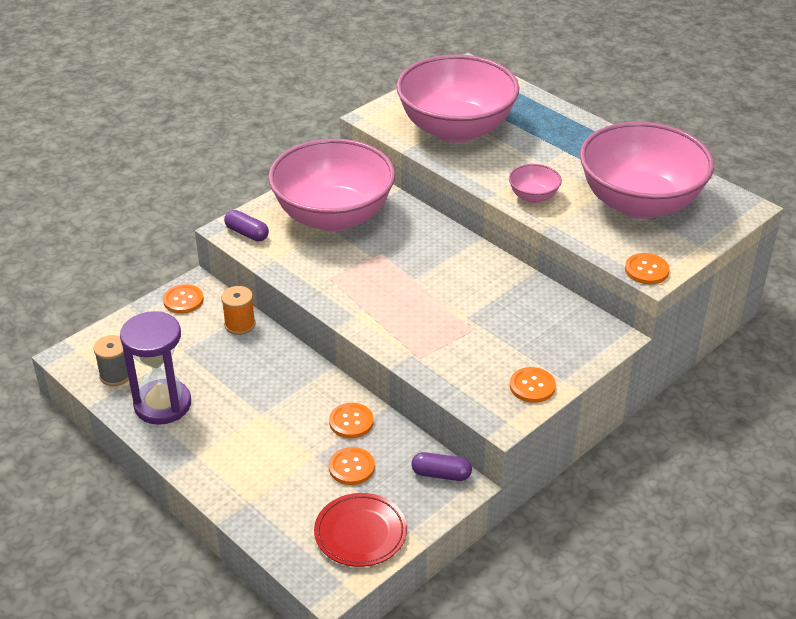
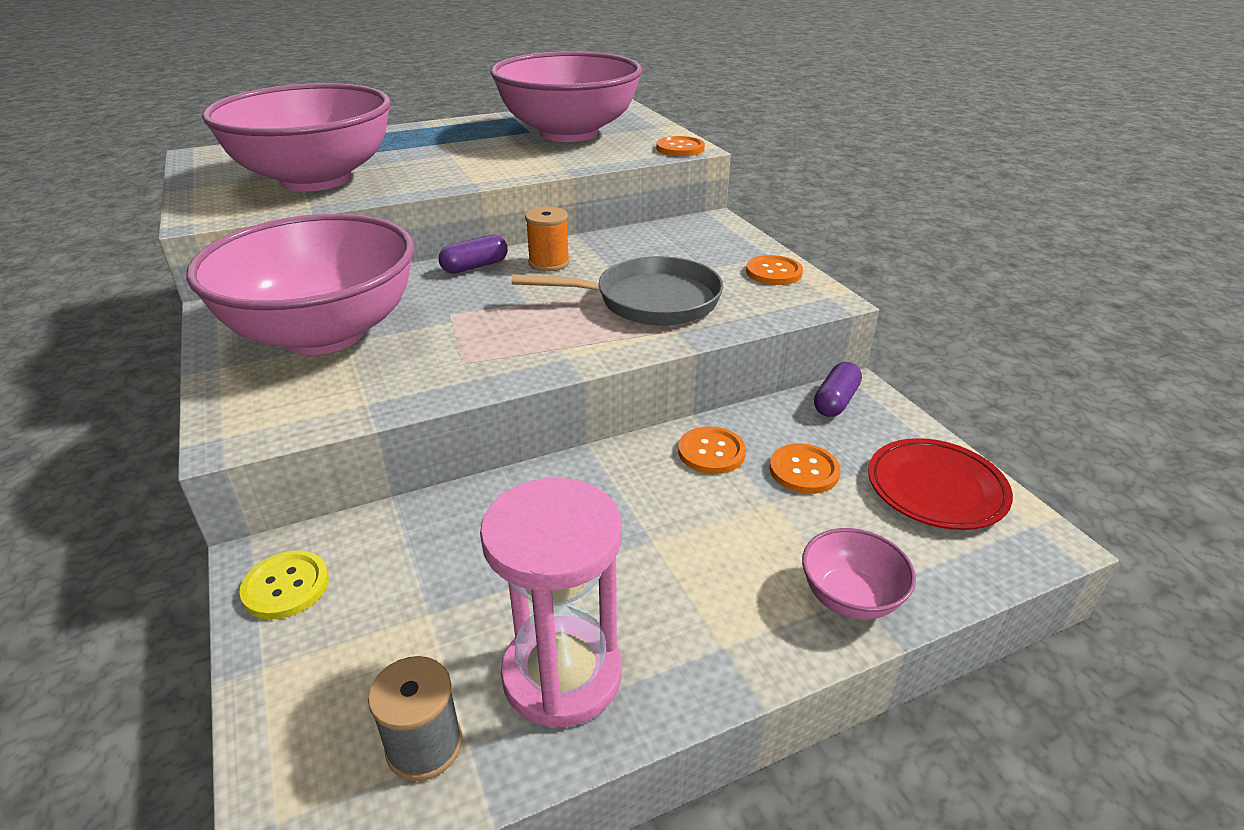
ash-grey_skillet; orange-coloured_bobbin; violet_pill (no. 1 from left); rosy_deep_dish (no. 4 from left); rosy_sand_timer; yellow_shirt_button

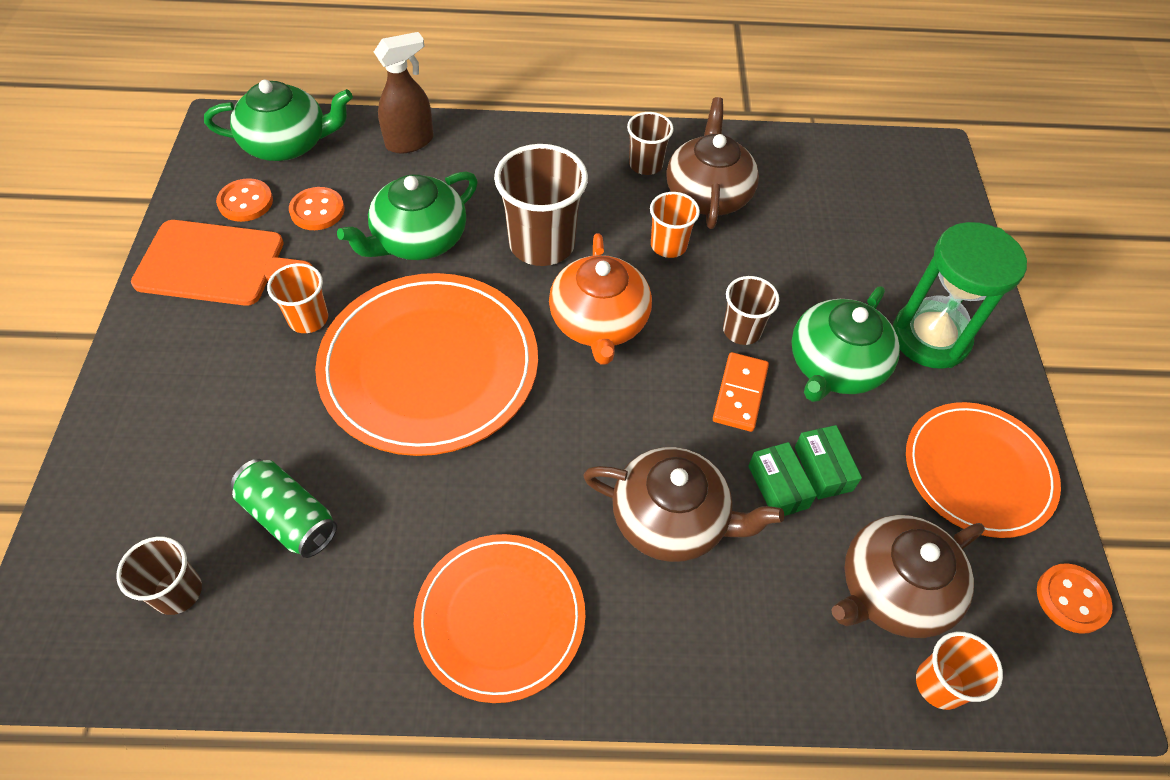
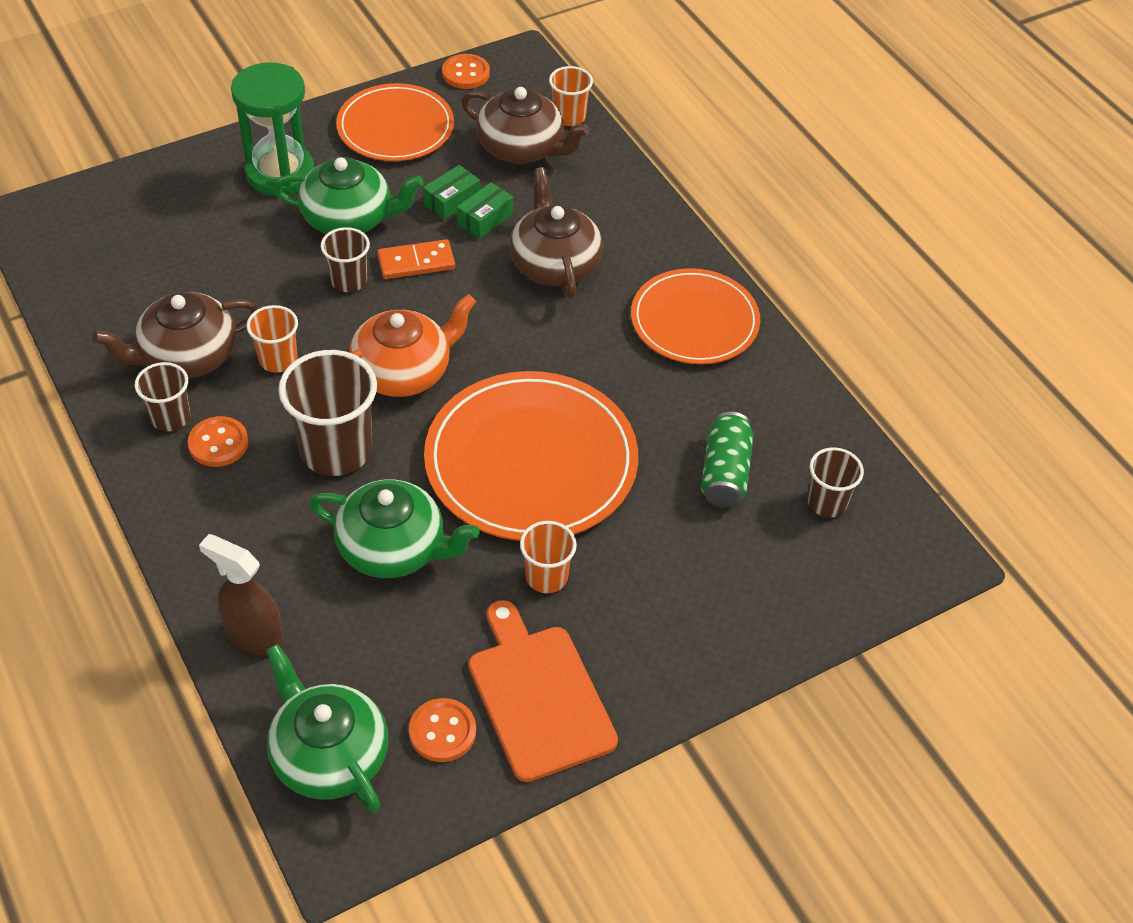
orange-coloured_shirt_button (no. 1 from left)

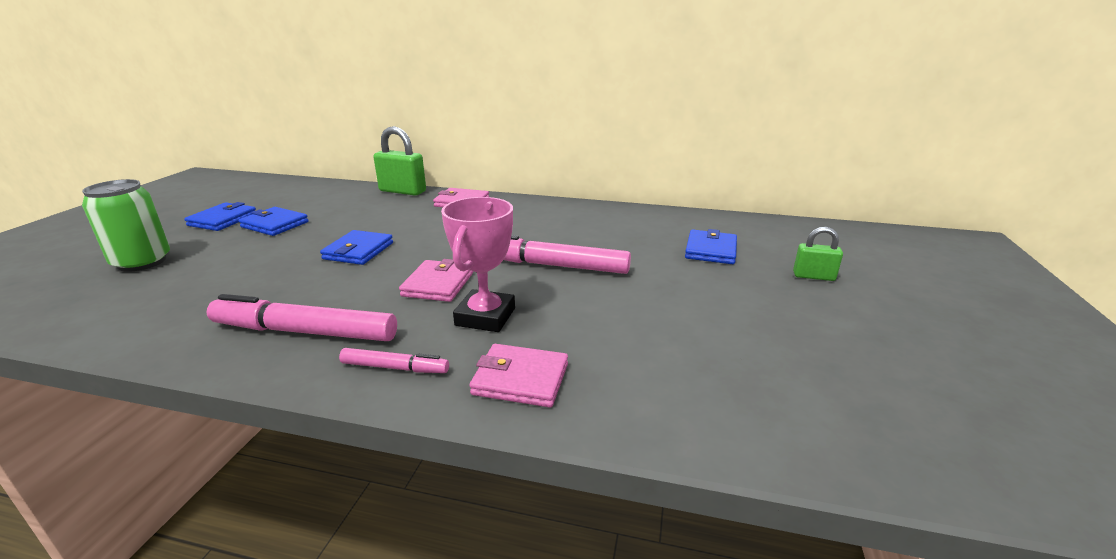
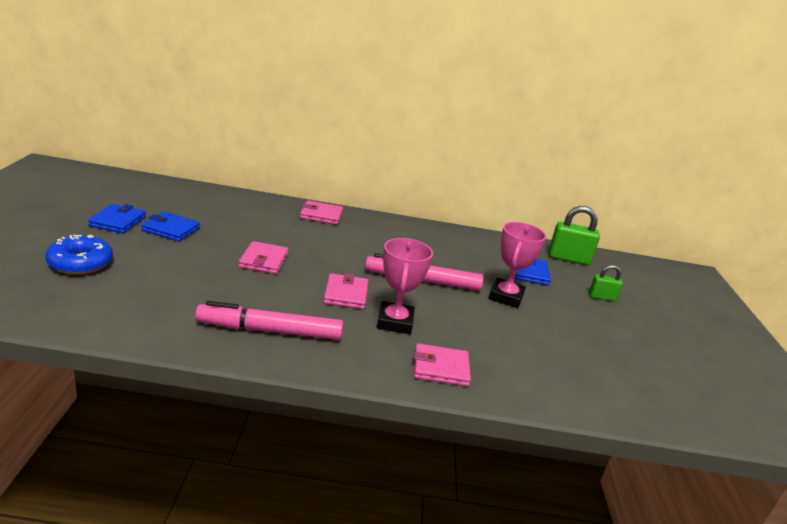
rosy_marker_pen (no. 2 from left in the first image); rosy_prize_cup (no. 2 from left); green_lock (no. 1 from left); cobalt_doughnut; rosy_billfold (no. 1 from left)

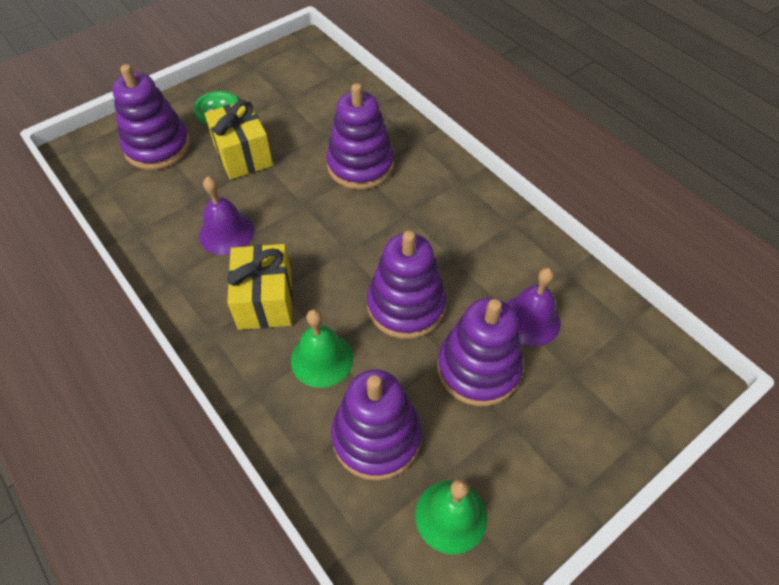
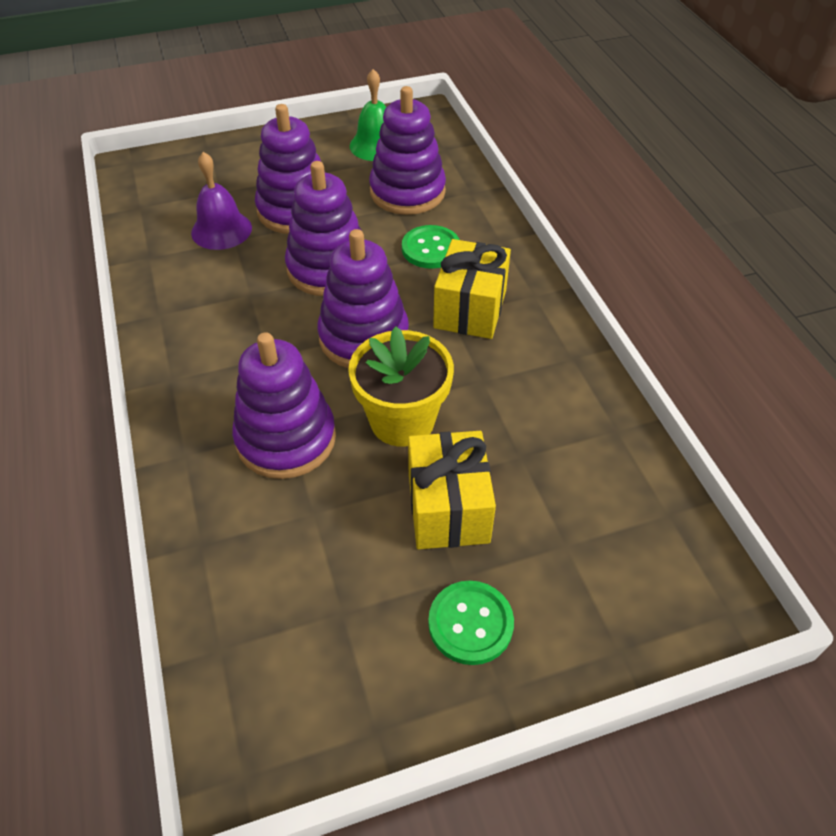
violet_hand_bell (no. 1 from left in the first image); yellow_flower_pot; violet_stacking_rings (no. 4 from left); green_shirt_button (no. 1 from left)

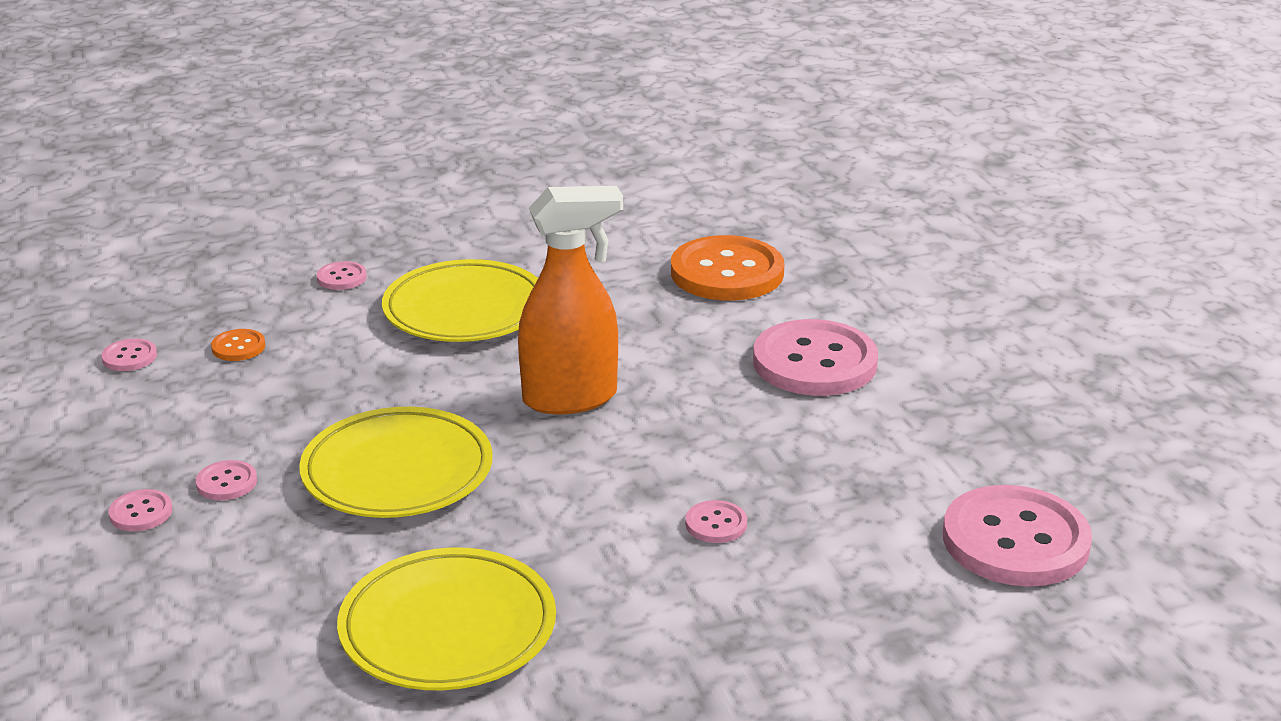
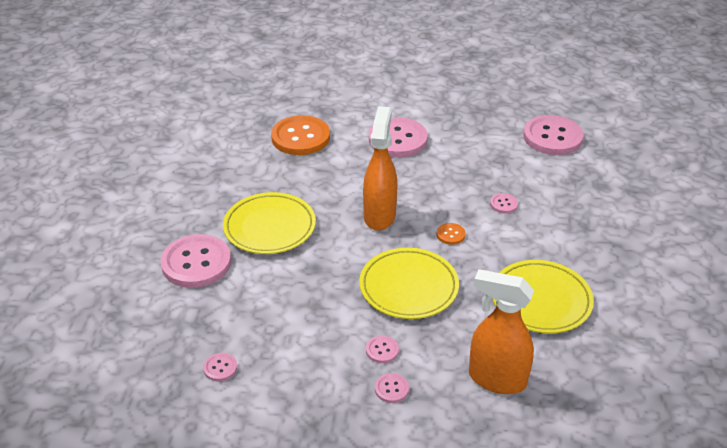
orange-coloured_spray_bottle (no. 2 from left); orange-coloured_shirt_button (no. 2 from left); rosy_shirt_button (no. 1 from left)

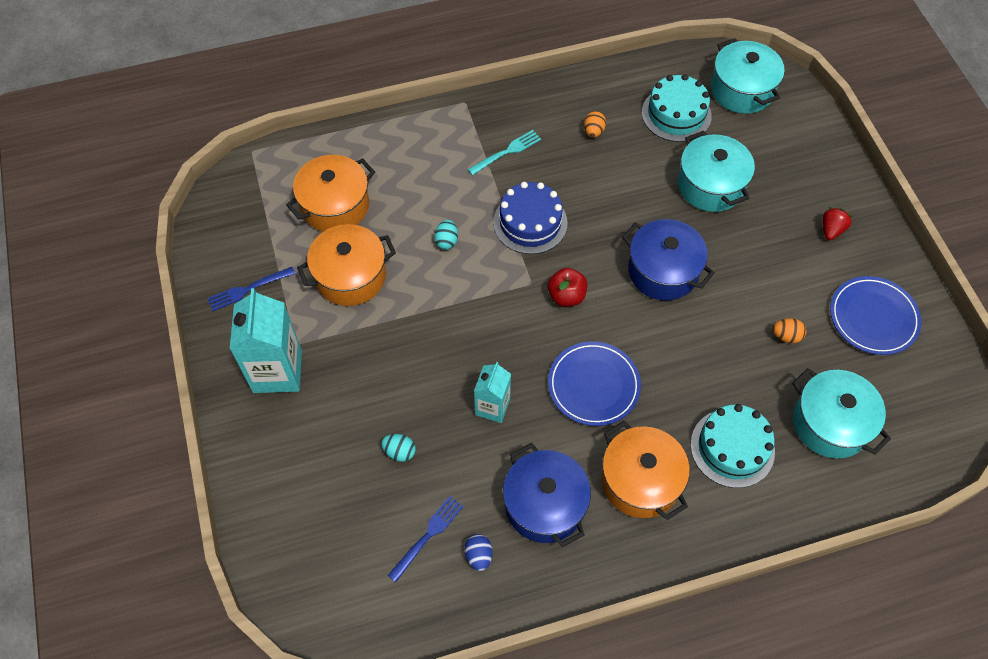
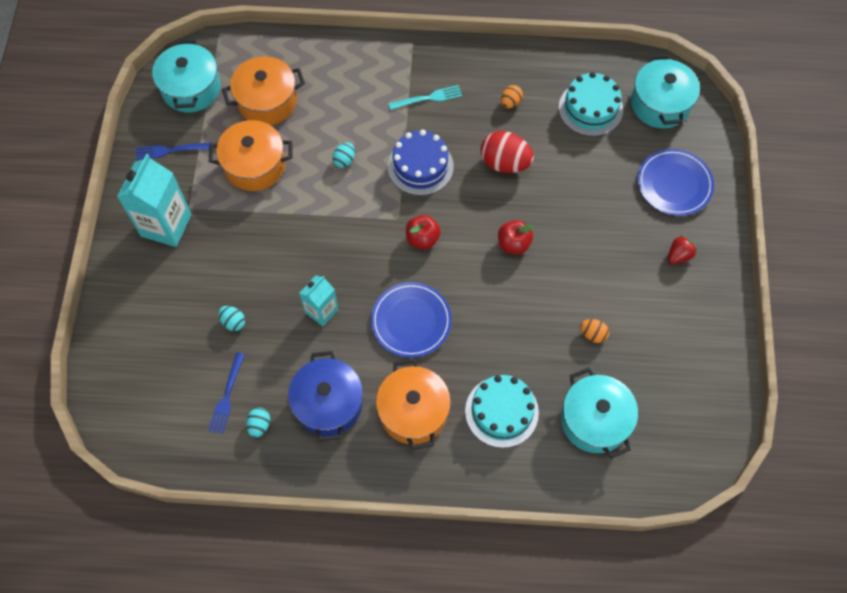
red_egg; aqua_cooking_pot (no. 1 from left); cobalt_flat_dish (no. 2 from left); red_toy_apple (no. 2 from left); aqua_egg (no. 2 from left); cobalt_fork (no. 2 from left)

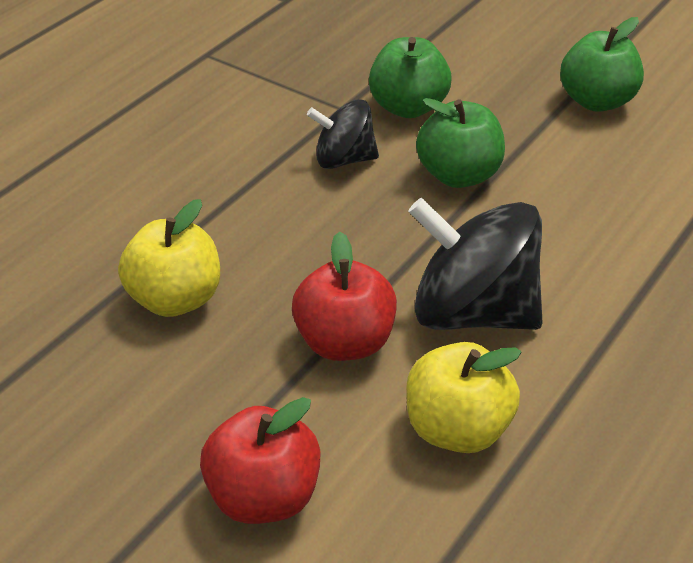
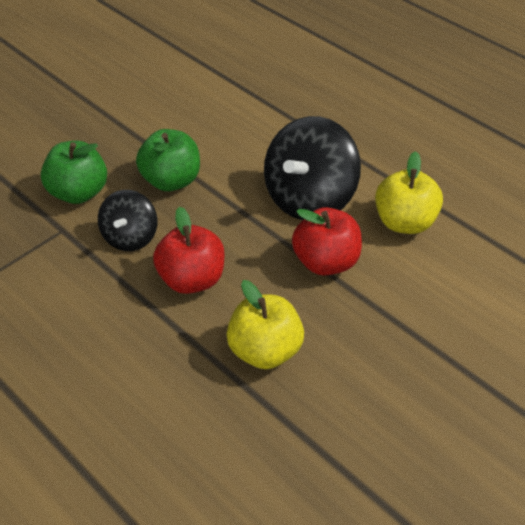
green_toy_apple (no. 3 from left in the first image); red_toy_apple (no. 1 from left)

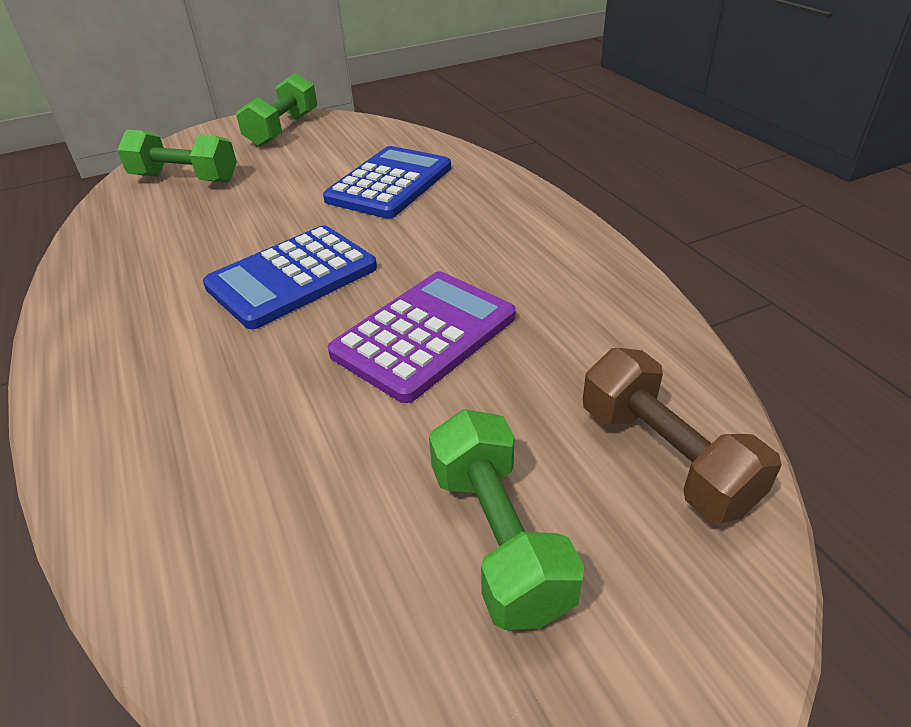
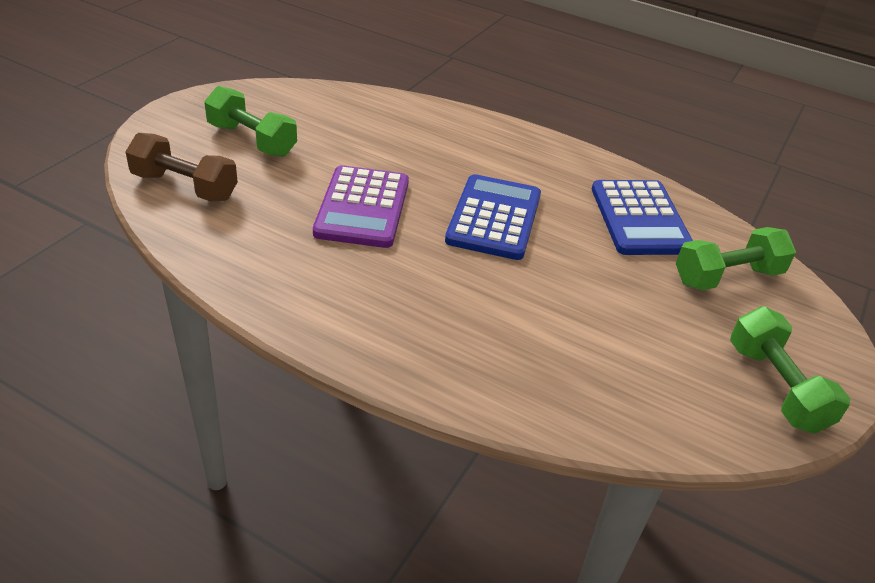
cobalt_calculator (no. 2 from left)

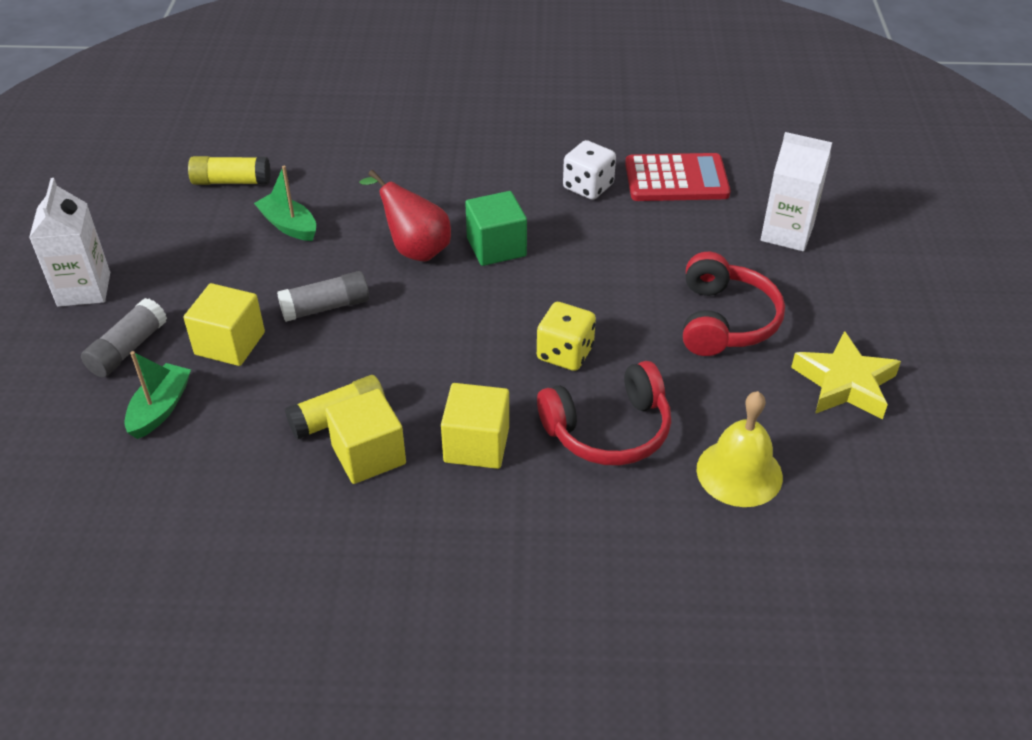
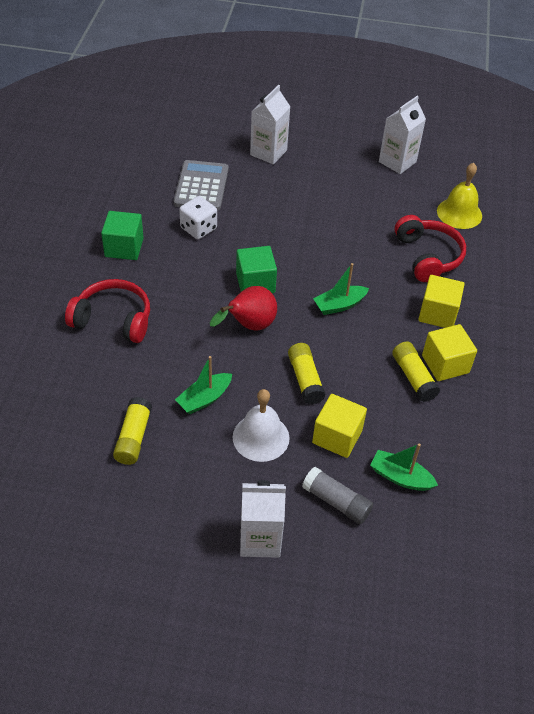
yellow_dice; green_block (no. 1 from left); snow-white_hand_bell; green_toy_boat (no. 2 from left); red_headphones (no. 1 from left); snow-white_milk_carton (no. 3 from left); yellow_stick_of_glue (no. 2 from left); ash-grey_calculator

